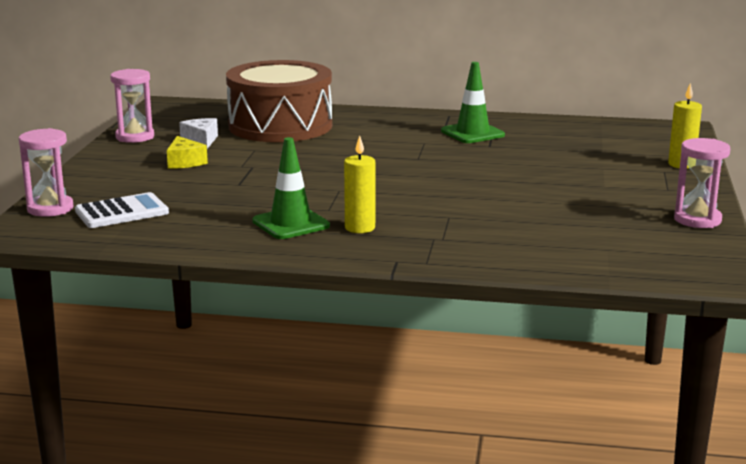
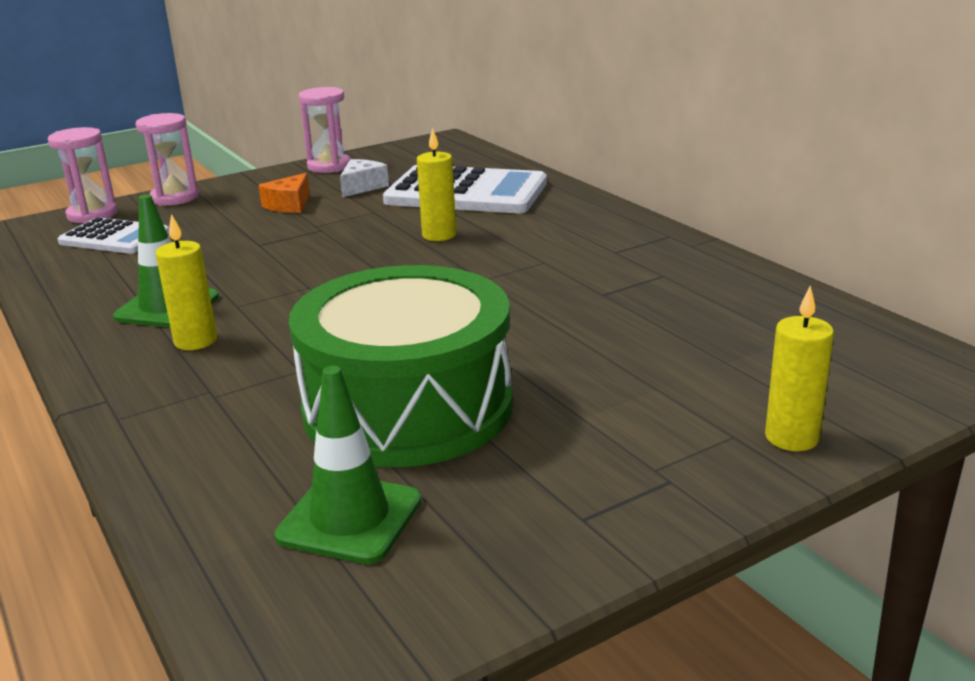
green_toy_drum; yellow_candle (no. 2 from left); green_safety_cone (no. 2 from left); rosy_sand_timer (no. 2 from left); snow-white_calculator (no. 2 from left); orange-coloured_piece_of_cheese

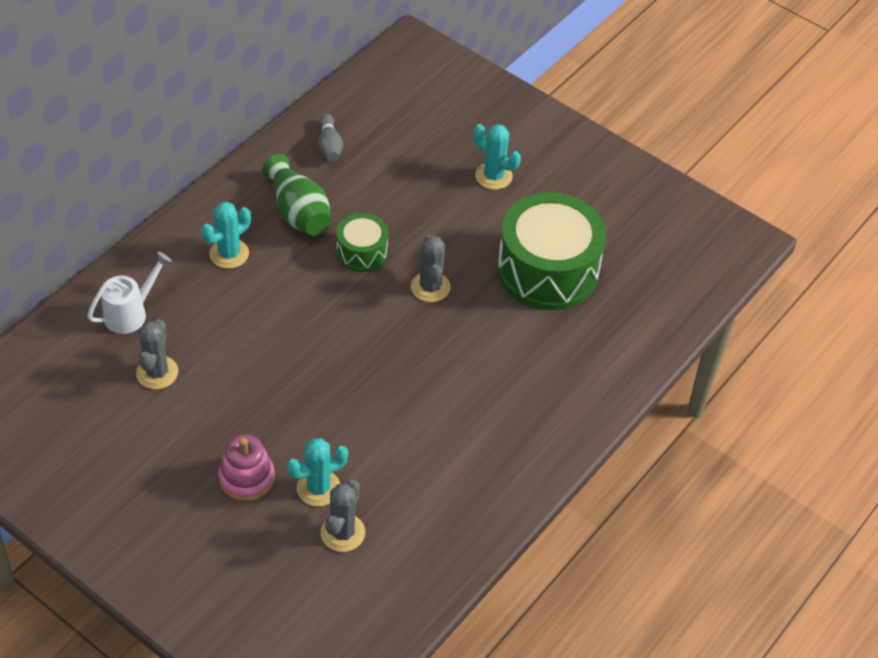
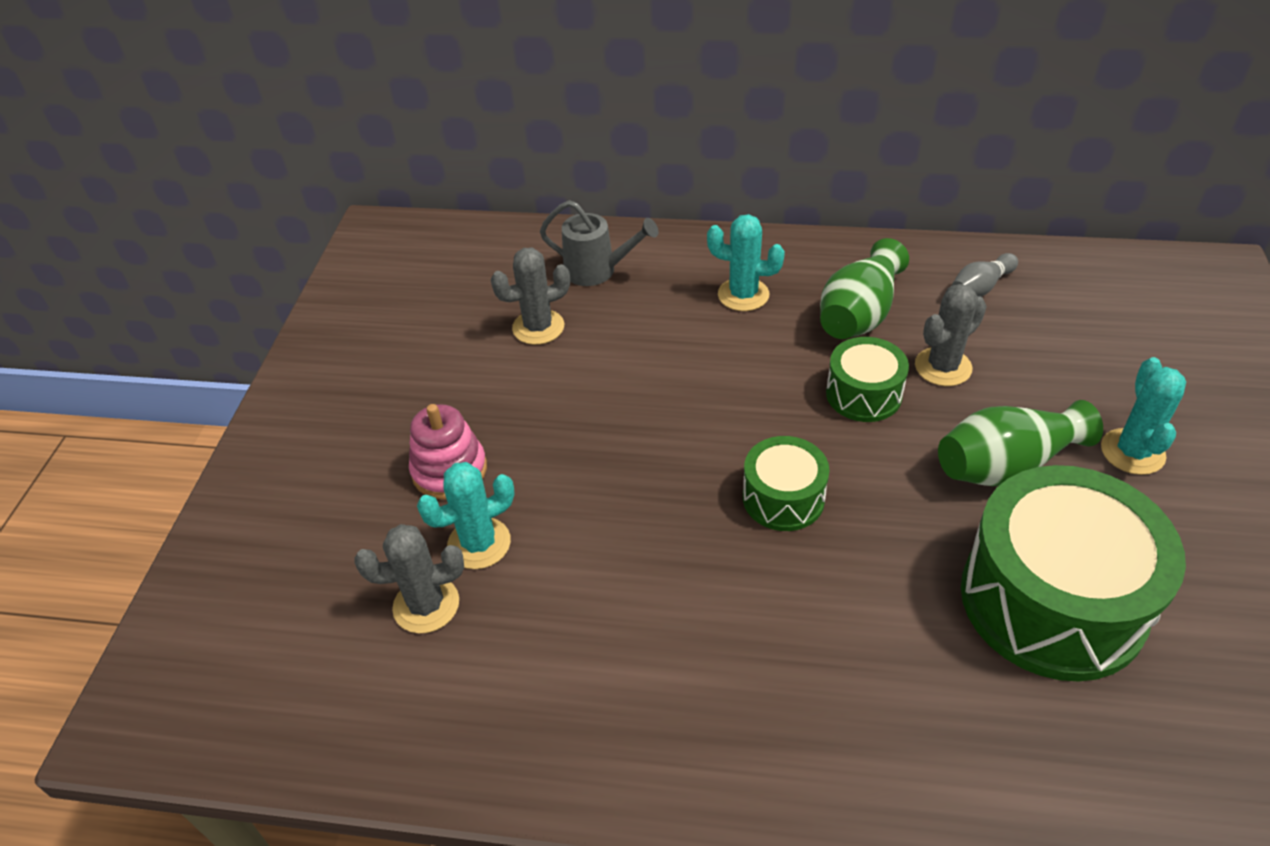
green_toy_drum (no. 1 from left); green_vase (no. 2 from left); ash-grey_prickly_plant (no. 3 from left); ash-grey_watering_pot; aqua_prickly_plant (no. 1 from left)

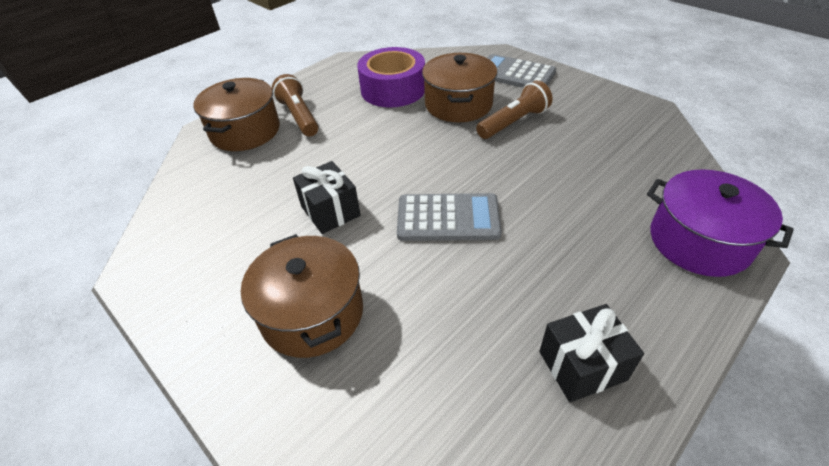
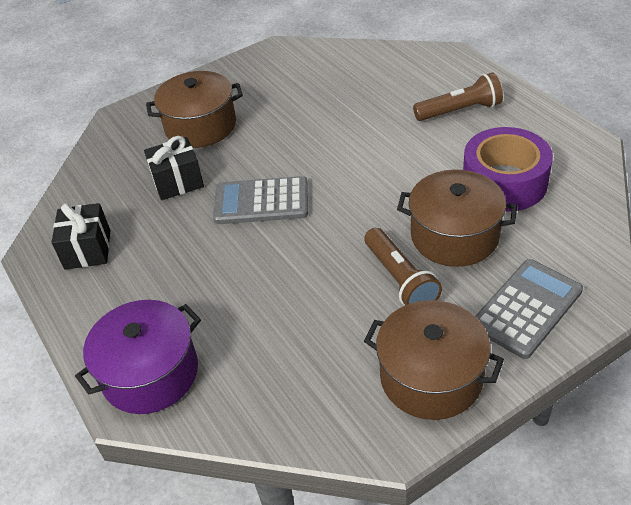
dark_brown_cooking_pot (no. 2 from left); black_present (no. 2 from left); ash-grey_calculator (no. 1 from left)

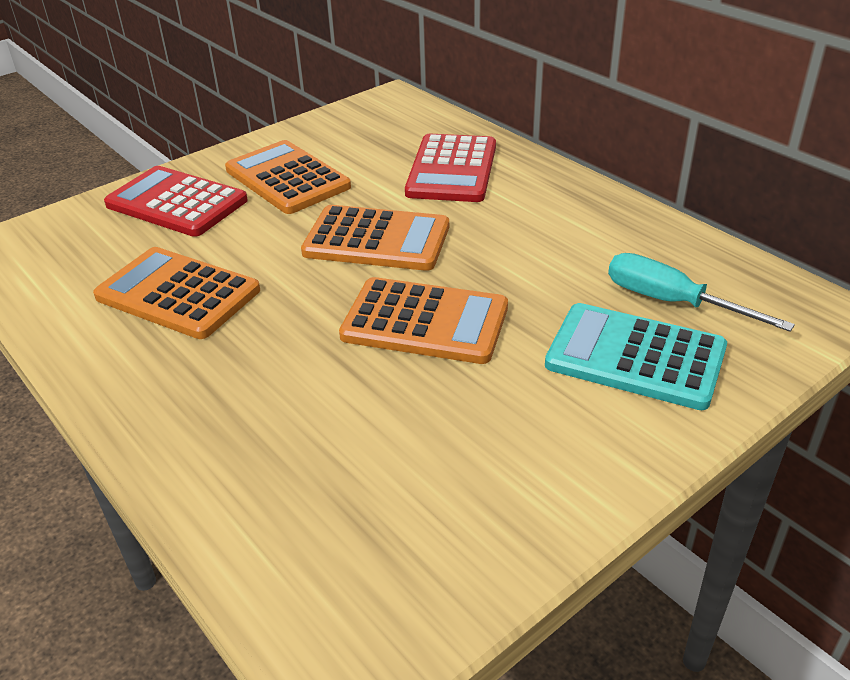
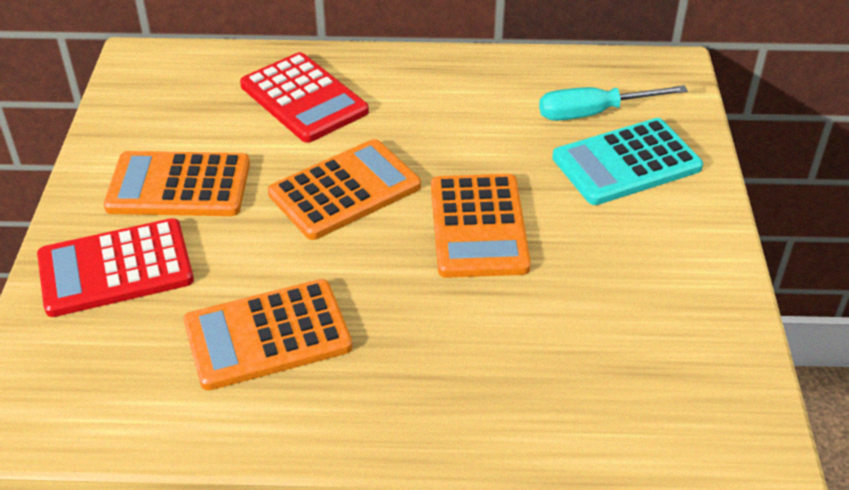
orange-coloured_calculator (no. 4 from left)

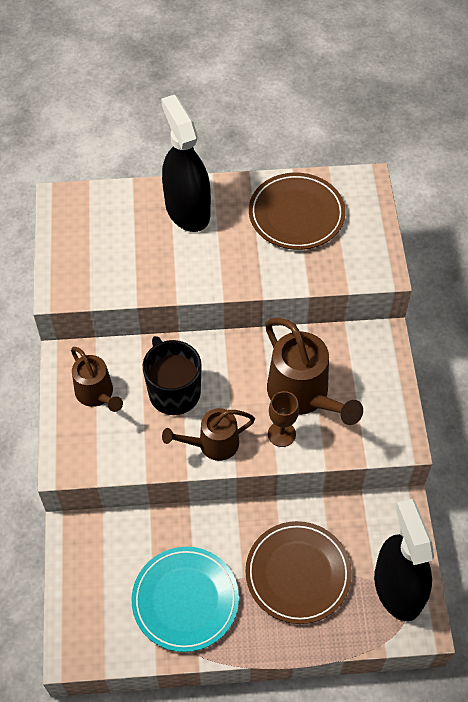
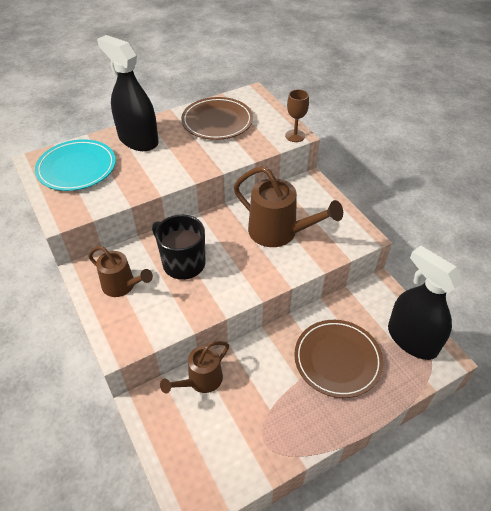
aqua_flat_dish; dark_brown_watering_pot (no. 2 from left); dark_brown_goblet

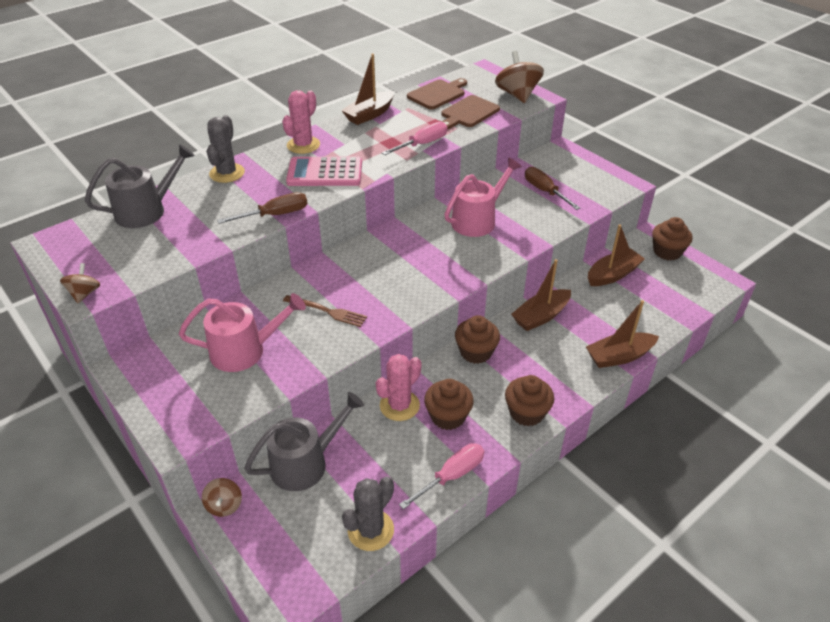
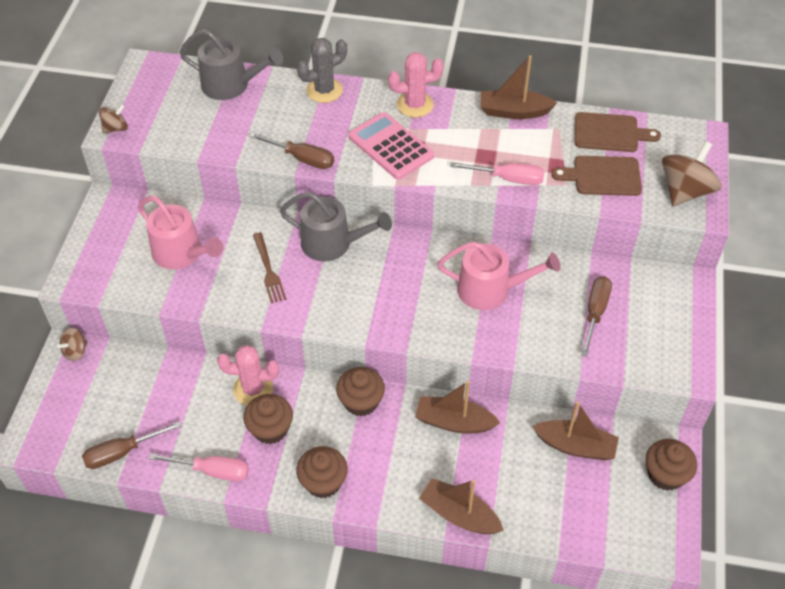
ash-grey_watering_pot (no. 2 from left); dark_brown_flat_screwdriver (no. 1 from left)

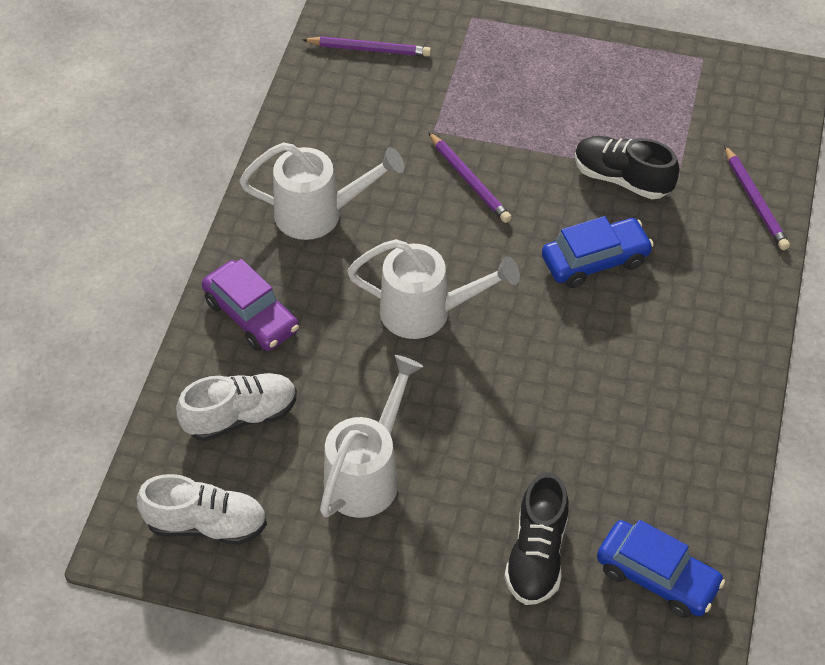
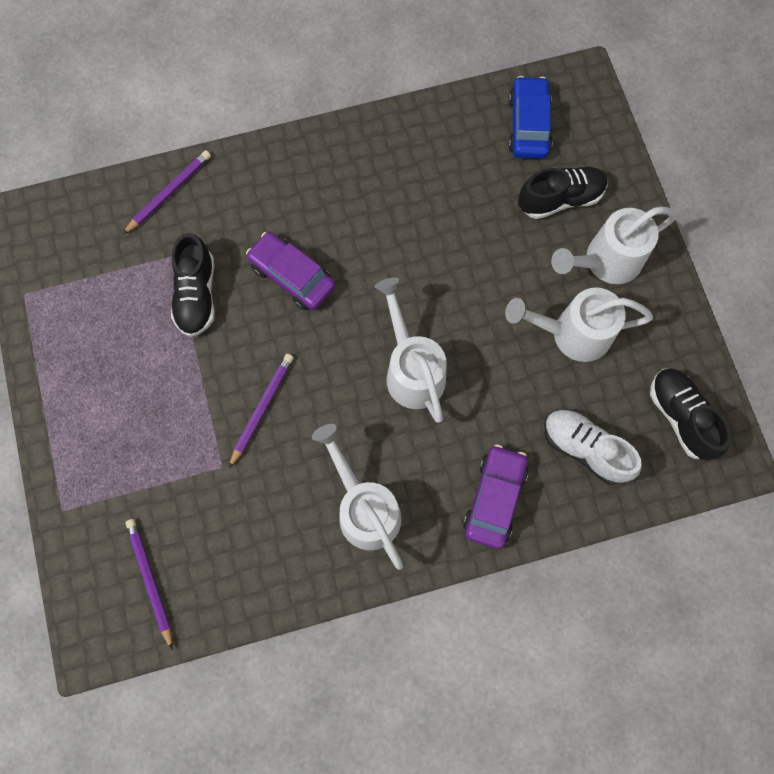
snow-white_watering_pot (no. 4 from left); black_lace-up_shoe (no. 3 from left); violet_automobile (no. 1 from left)

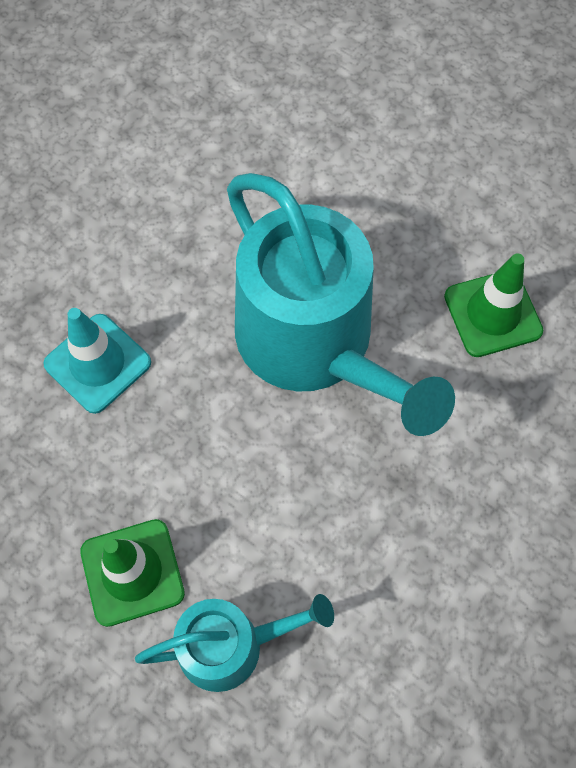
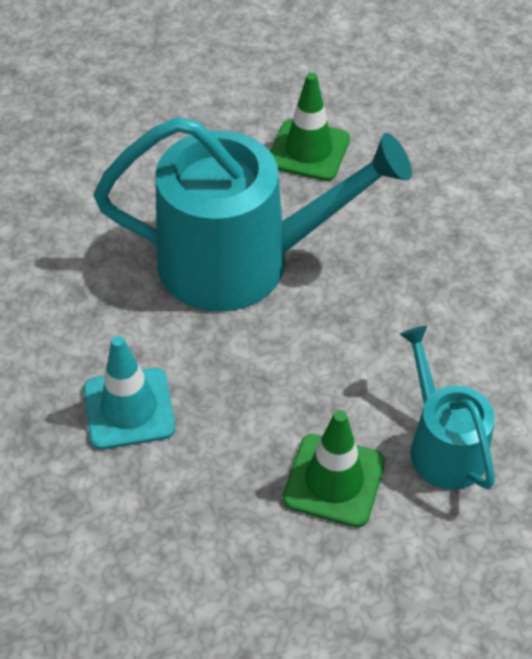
aqua_watering_pot (no. 2 from left)

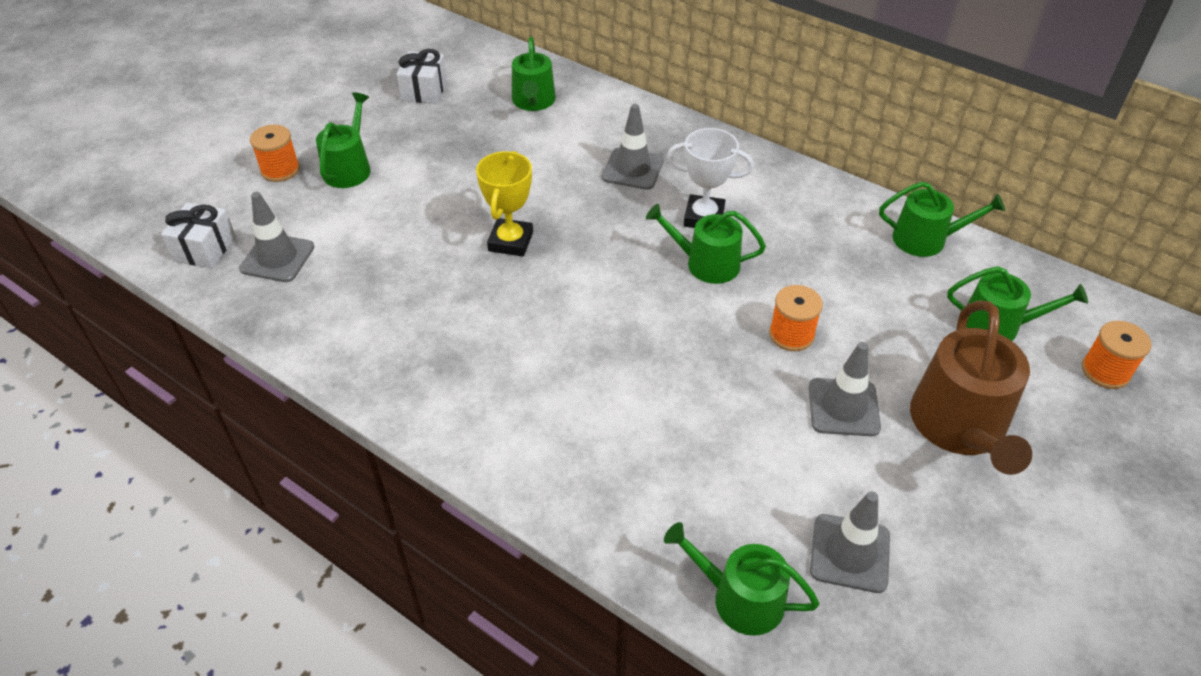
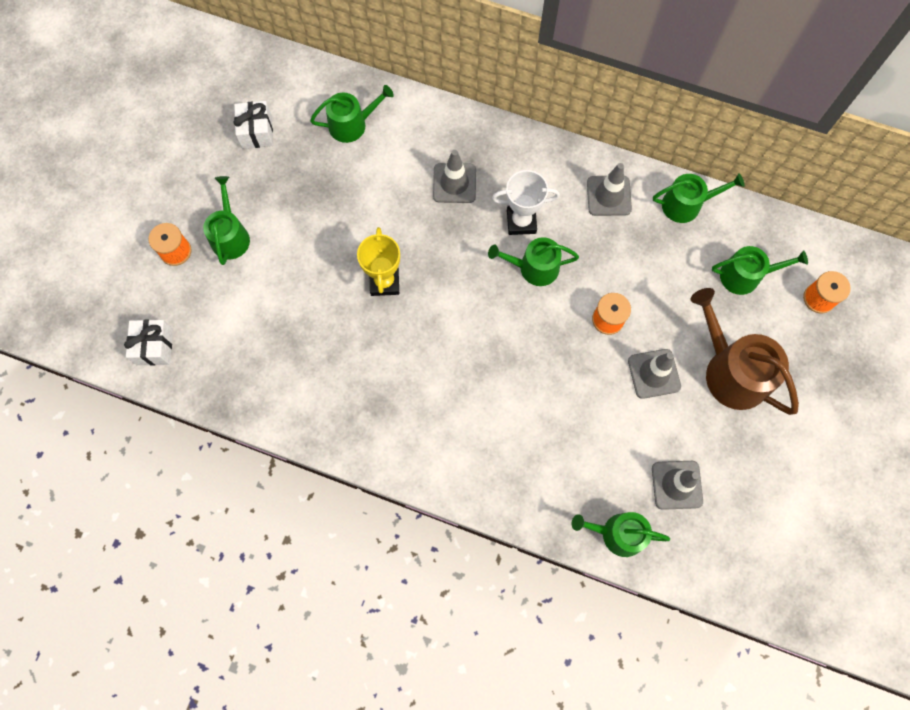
ash-grey_safety_cone (no. 2 from left); green_watering_pot (no. 2 from left); dark_brown_watering_pot

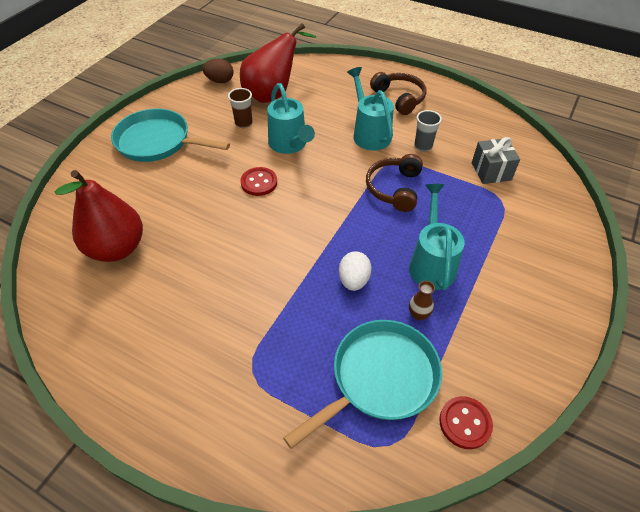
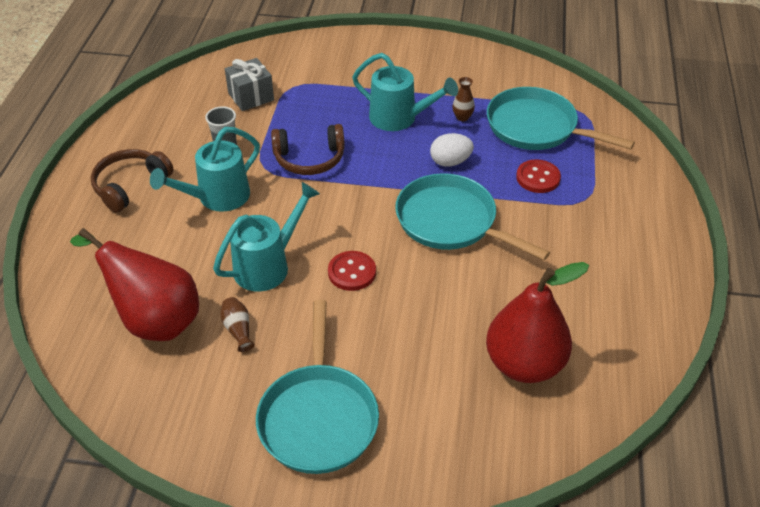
dark_brown_egg; aqua_skillet (no. 2 from left); red_shirt_button (no. 2 from left); dark_brown_vase (no. 1 from left); aqua_watering_pot (no. 3 from left)

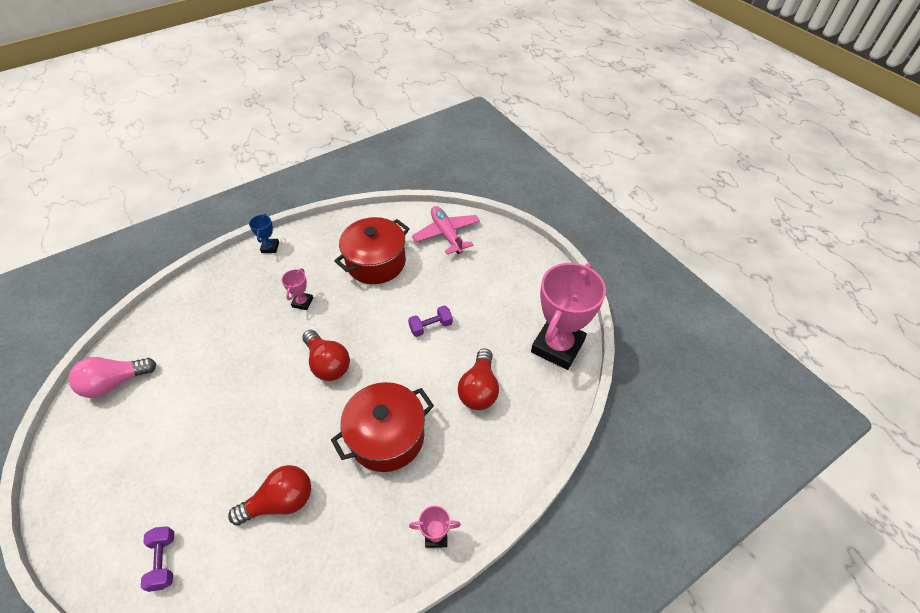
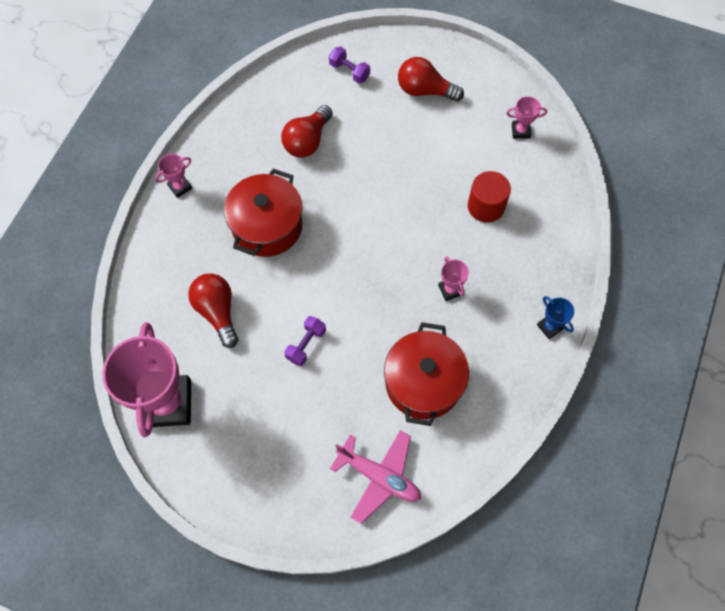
red_cylinder; red_bulb (no. 3 from left); rosy_prize_cup (no. 4 from left)

